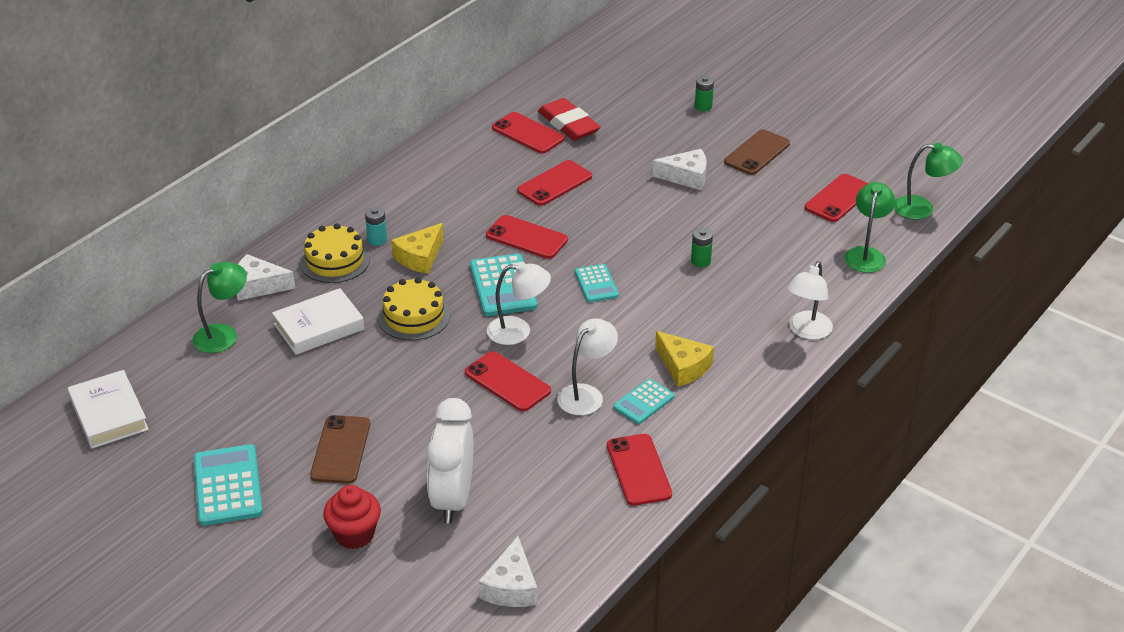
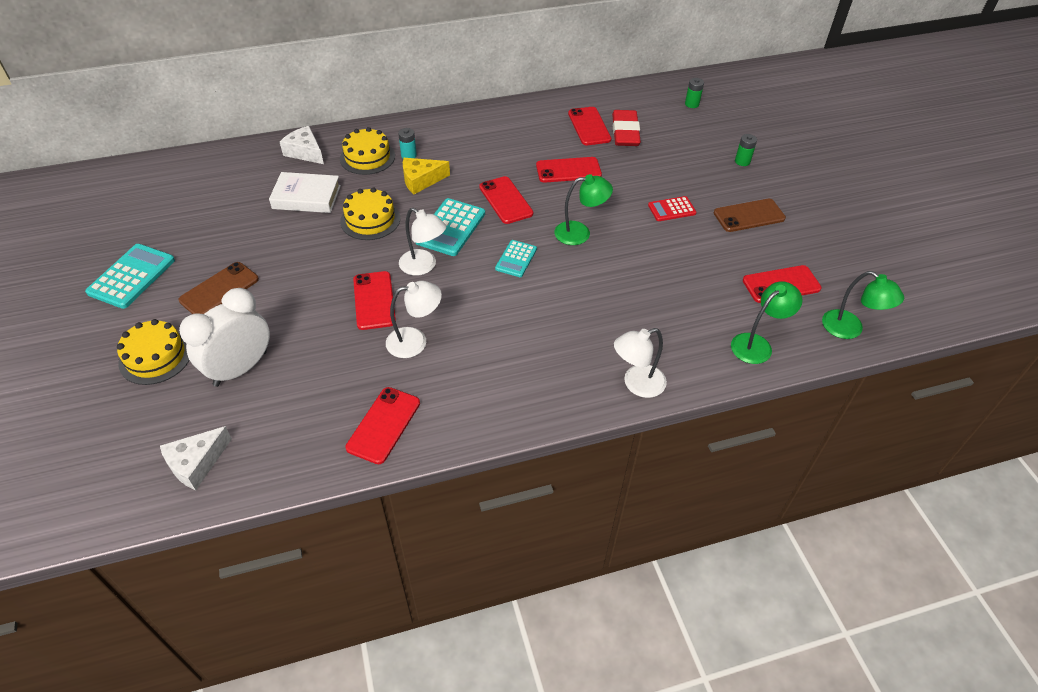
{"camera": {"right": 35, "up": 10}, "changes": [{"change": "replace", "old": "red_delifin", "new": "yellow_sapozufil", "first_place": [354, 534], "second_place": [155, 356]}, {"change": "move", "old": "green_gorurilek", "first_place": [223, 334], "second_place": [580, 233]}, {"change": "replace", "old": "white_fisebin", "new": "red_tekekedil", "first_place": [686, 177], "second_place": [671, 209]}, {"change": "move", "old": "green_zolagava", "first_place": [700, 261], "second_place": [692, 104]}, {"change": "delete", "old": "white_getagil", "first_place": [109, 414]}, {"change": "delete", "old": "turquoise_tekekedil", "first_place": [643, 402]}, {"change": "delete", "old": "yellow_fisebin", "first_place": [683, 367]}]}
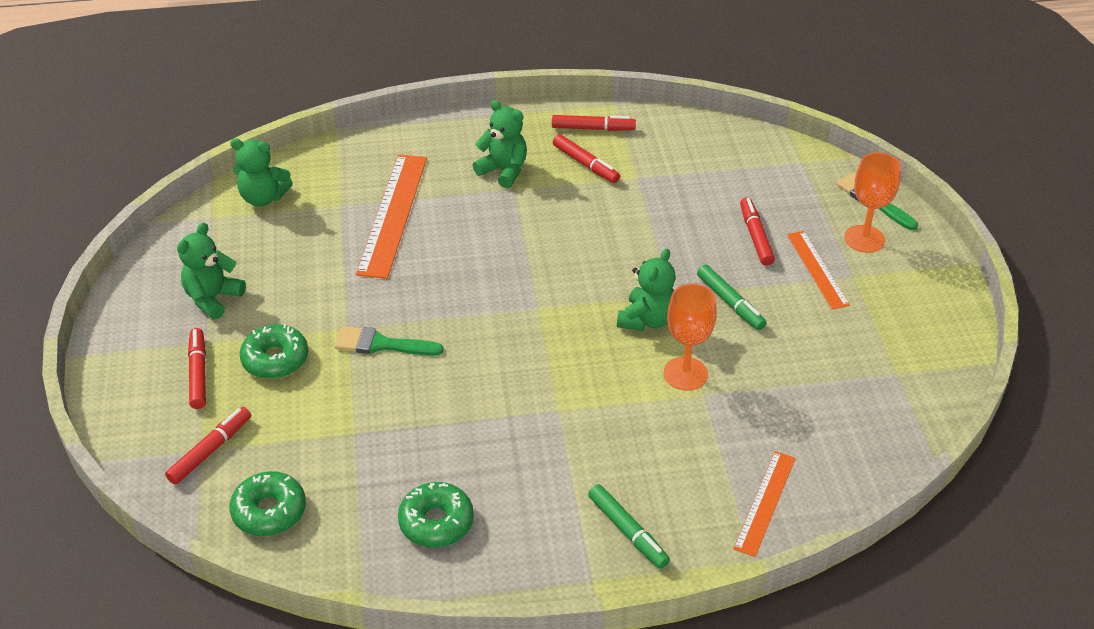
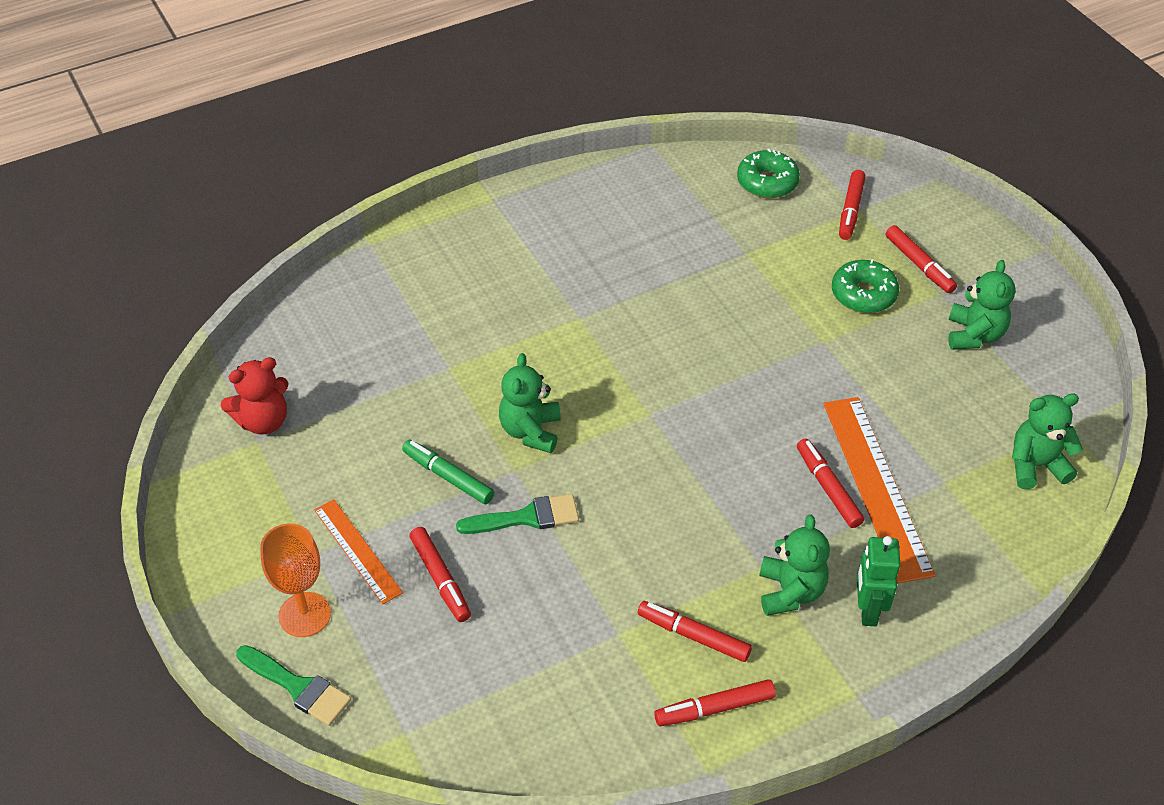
{"camera": {"right": 160, "up": 5}, "changes": [{"change": "insert", "new": "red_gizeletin", "second_place": [263, 421]}, {"change": "move", "old": "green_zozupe", "first_place": [381, 344], "second_place": [526, 517]}, {"change": "rotate", "old": "green_gizeletin", "first_place": [503, 171], "second_place": [790, 592], "degrees": -105}, {"change": "insert", "new": "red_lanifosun", "second_place": [828, 488]}, {"change": "insert", "new": "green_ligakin", "second_place": [867, 610]}, {"change": "delete", "old": "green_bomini", "first_place": [436, 522]}, {"change": "delete", "old": "green_lanifosun", "first_place": [628, 531]}, {"change": "delete", "old": "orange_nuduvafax", "first_place": [685, 374]}, {"change": "delete", "old": "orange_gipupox", "first_place": [765, 502]}]}
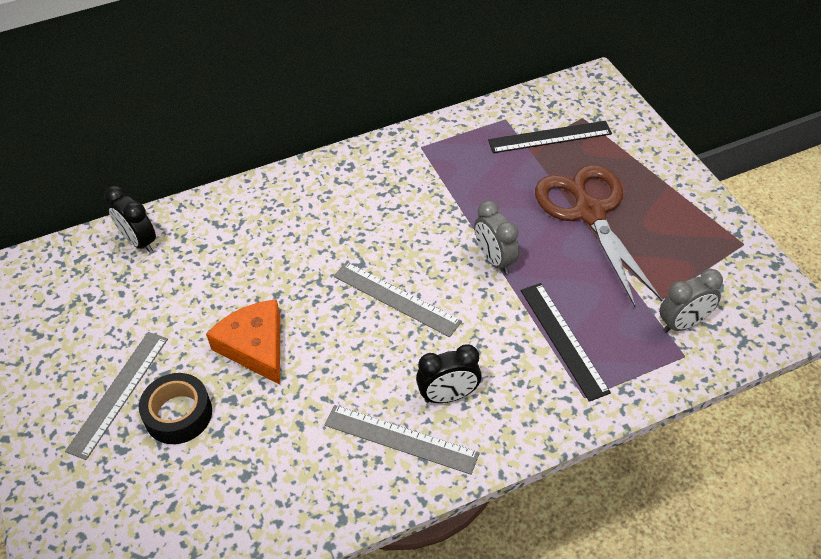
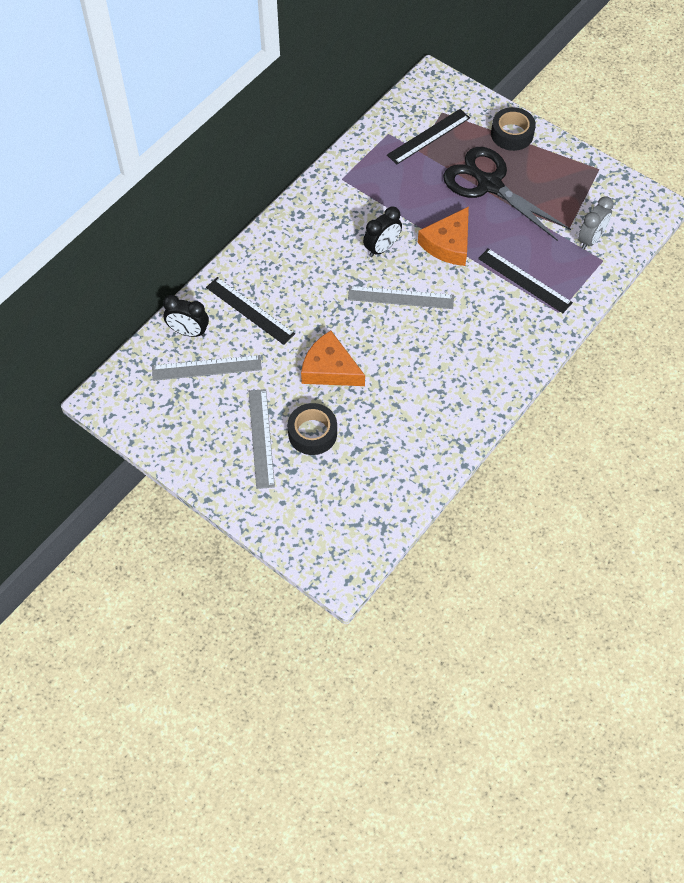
{"camera": {"right": -30, "up": 10}, "changes": [{"change": "move", "old": "grey_gipupox", "first_place": [400, 439], "second_place": [206, 368]}, {"change": "insert", "new": "black_gipupox", "second_place": [250, 310]}, {"change": "move", "old": "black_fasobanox", "first_place": [448, 396], "second_place": [382, 248]}, {"change": "replace", "old": "grey_fasobanox", "new": "orange_fisebin", "first_place": [495, 260], "second_place": [448, 244]}, {"change": "recolor", "old": "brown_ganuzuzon", "new": "black_ganuzuzon", "first_place": [589, 213], "second_place": [490, 185]}, {"change": "insert", "new": "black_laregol", "second_place": [512, 134]}]}
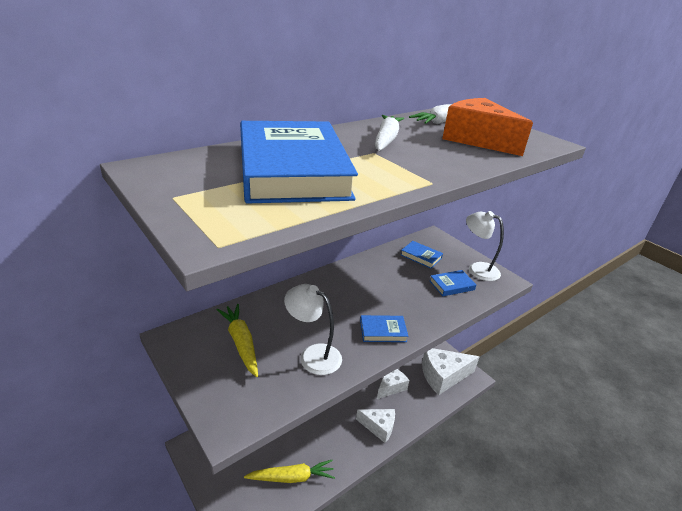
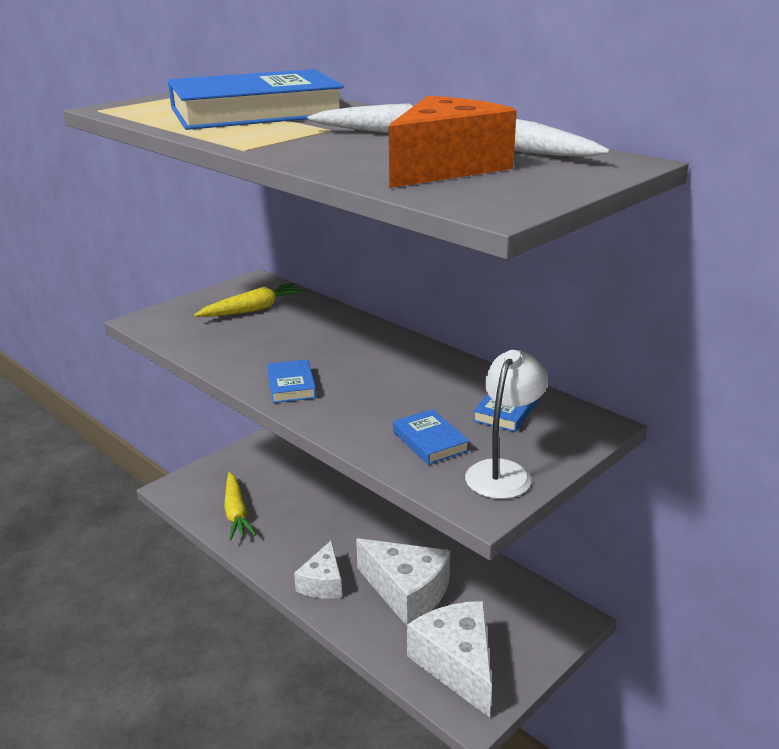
{"camera": {"right": 85, "up": -5}, "changes": [{"change": "resize", "old": "white_fisebin", "first_place": [390, 386], "second_place": [406, 592], "factor": 1.61}, {"change": "delete", "old": "white_gorurilek", "first_place": [313, 355]}]}
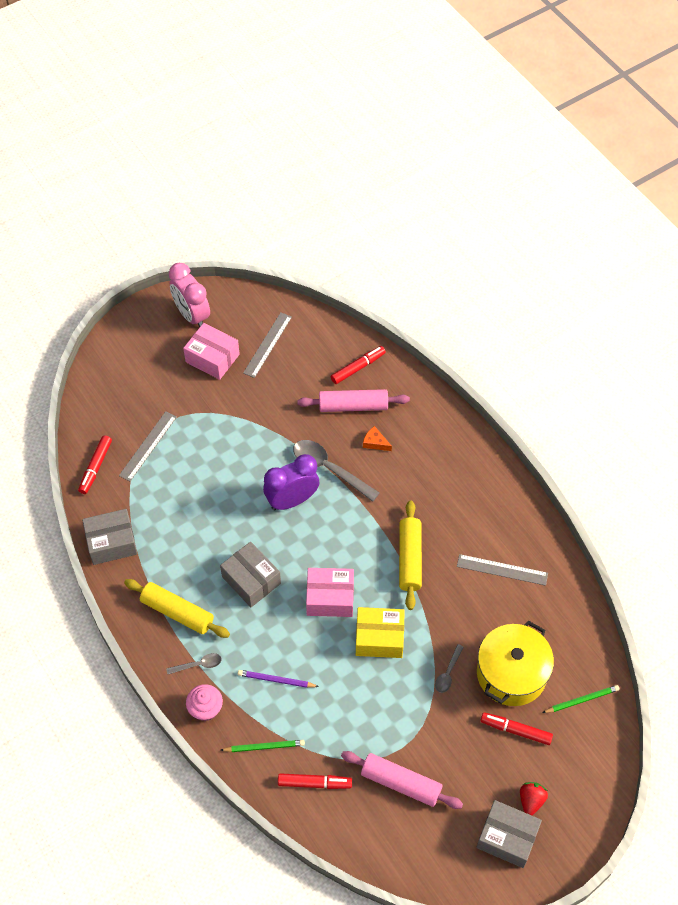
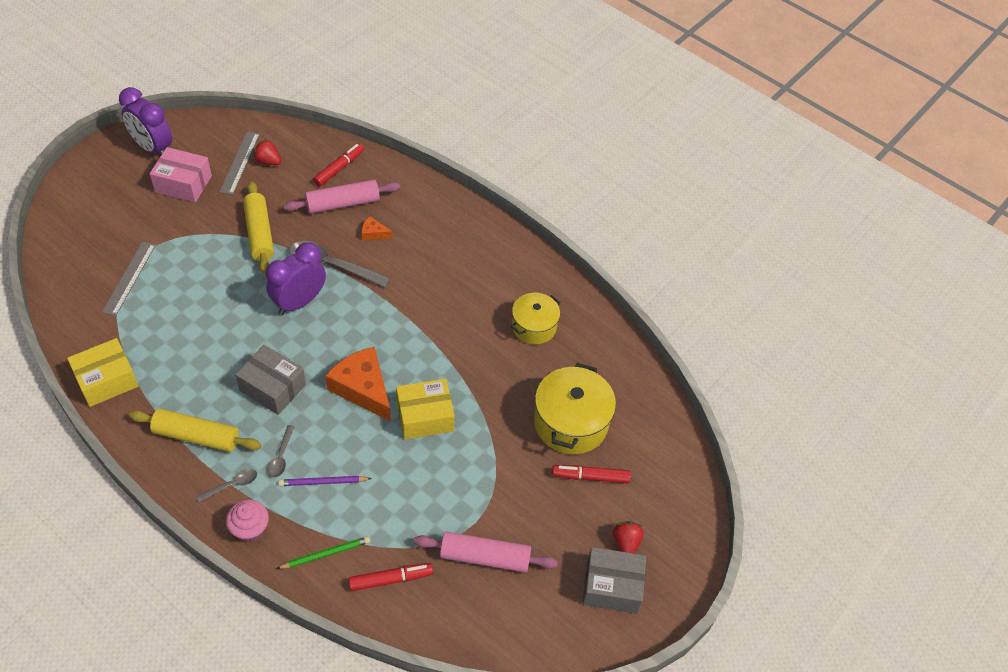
{"camera": {"right": -20, "up": -5}, "changes": [{"change": "recolor", "old": "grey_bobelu", "new": "yellow_bobelu", "first_place": [111, 542], "second_place": [106, 380]}, {"change": "recolor", "old": "pink_fasobanox", "new": "purple_fasobanox", "first_place": [192, 315], "second_place": [153, 148]}, {"change": "move", "old": "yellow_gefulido", "first_place": [410, 558], "second_place": [259, 233]}, {"change": "insert", "new": "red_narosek", "second_place": [268, 161]}, {"change": "move", "old": "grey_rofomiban", "first_place": [448, 673], "second_place": [281, 456]}, {"change": "replace", "old": "pink_bobelu", "new": "orange_fisebin", "first_place": [330, 598], "second_place": [362, 388]}, {"change": "replace", "old": "grey_gipupox", "new": "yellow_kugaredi", "first_place": [502, 570], "second_place": [534, 326]}, {"change": "delete", "old": "red_lanifosun", "first_place": [95, 467]}, {"change": "delete", "old": "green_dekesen", "first_place": [581, 700]}]}
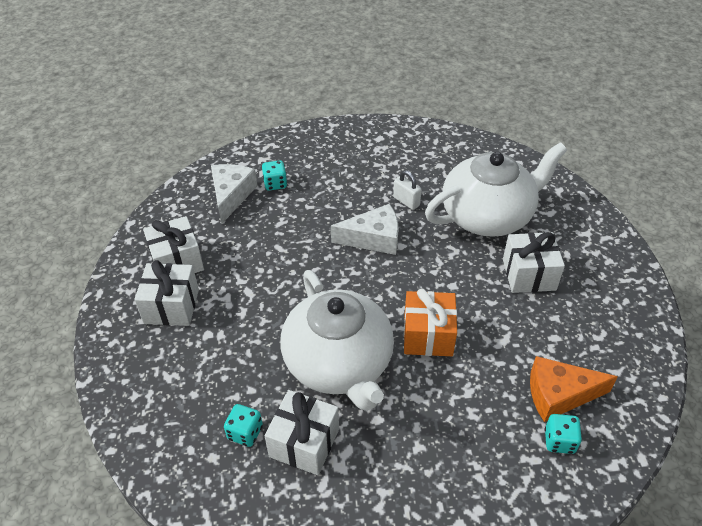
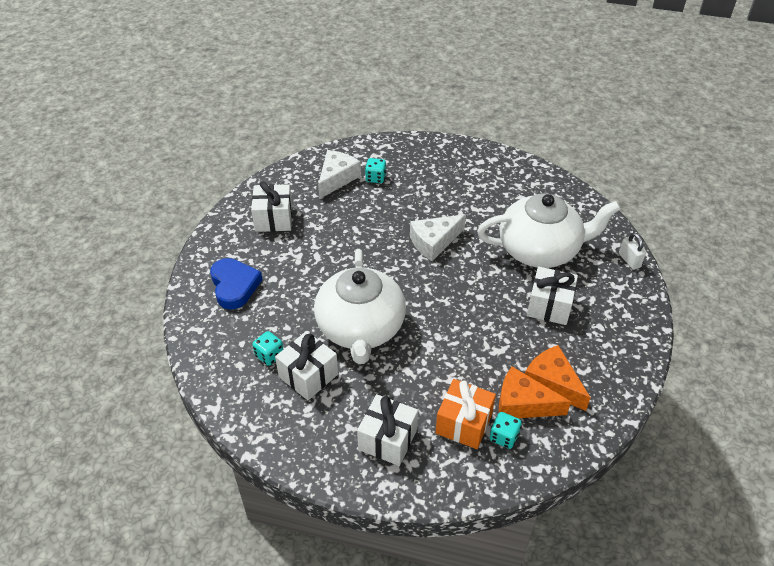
{"camera": {"right": 20, "up": 0}, "changes": [{"change": "insert", "new": "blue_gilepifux", "second_place": [234, 286]}, {"change": "move", "old": "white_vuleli", "first_place": [171, 306], "second_place": [387, 439]}, {"change": "rotate", "old": "white_fisebin", "first_place": [373, 238], "second_place": [434, 242], "degrees": 135}, {"change": "move", "old": "orange_vuleli", "first_place": [428, 335], "second_place": [463, 423]}, {"change": "insert", "new": "orange_fisebin", "second_place": [552, 383]}, {"change": "move", "old": "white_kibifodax", "first_place": [406, 201], "second_place": [629, 260]}]}
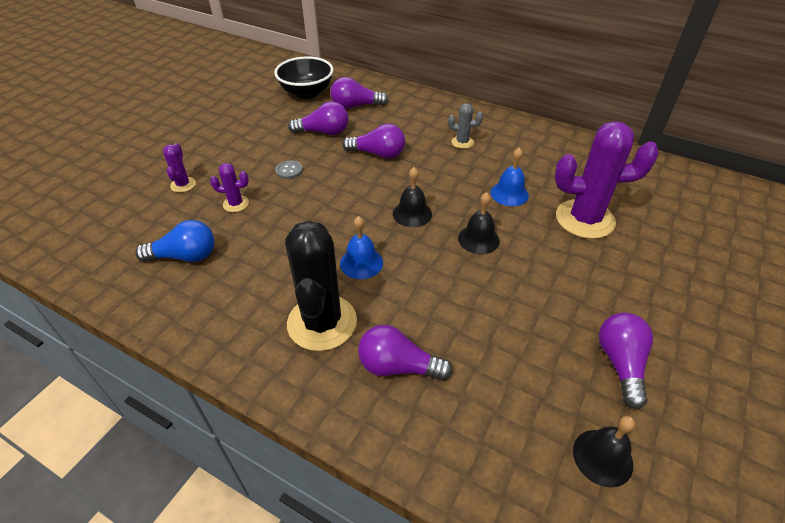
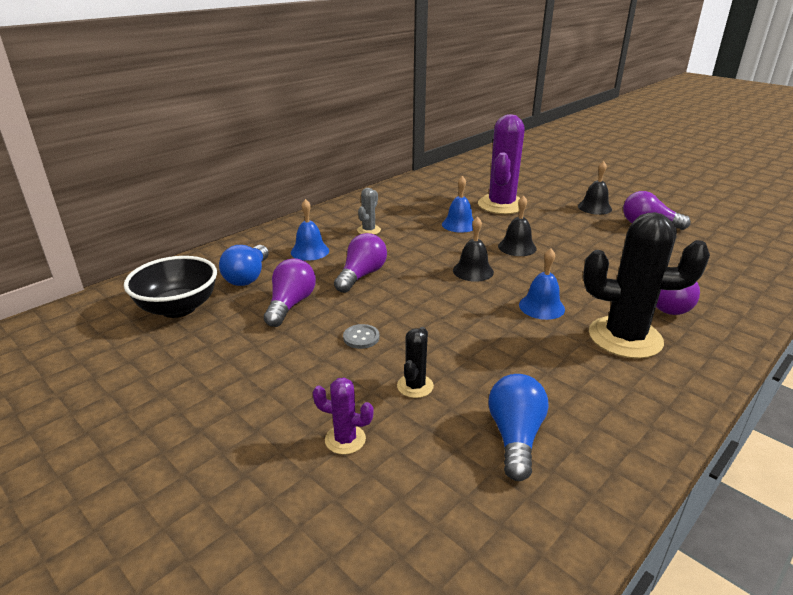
{"camera": {"right": -75, "up": -15}, "changes": [{"change": "recolor", "old": "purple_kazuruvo", "new": "blue_kazuruvo", "first_place": [355, 106], "second_place": [248, 277]}, {"change": "insert", "new": "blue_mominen", "second_place": [310, 251]}, {"change": "recolor", "old": "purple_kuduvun", "new": "black_kuduvun", "first_place": [236, 204], "second_place": [415, 386]}, {"change": "move", "old": "black_mominen", "first_place": [602, 457], "second_place": [594, 207]}]}
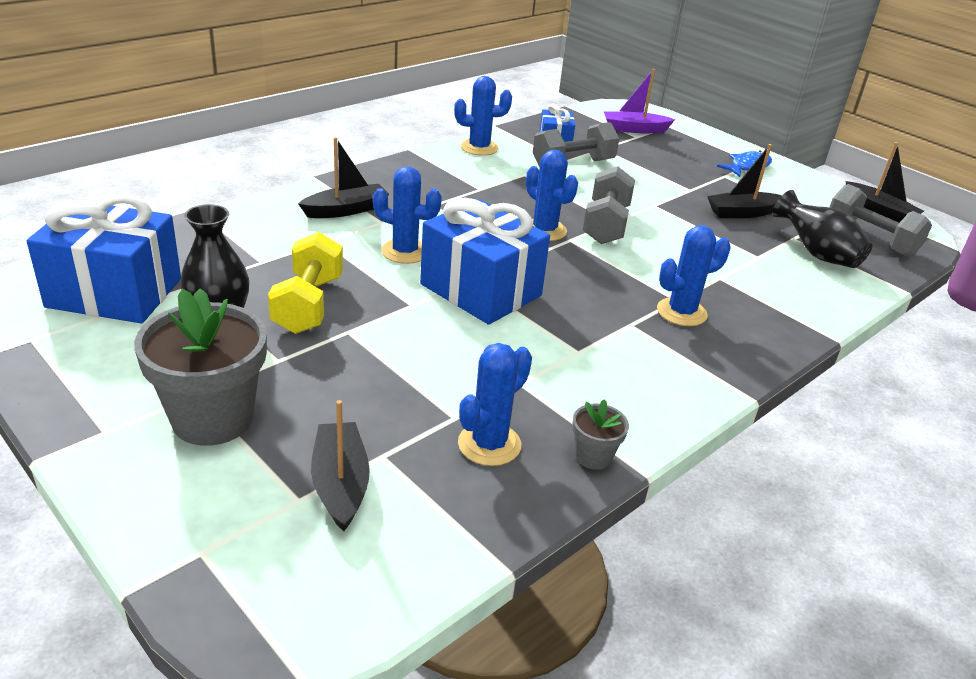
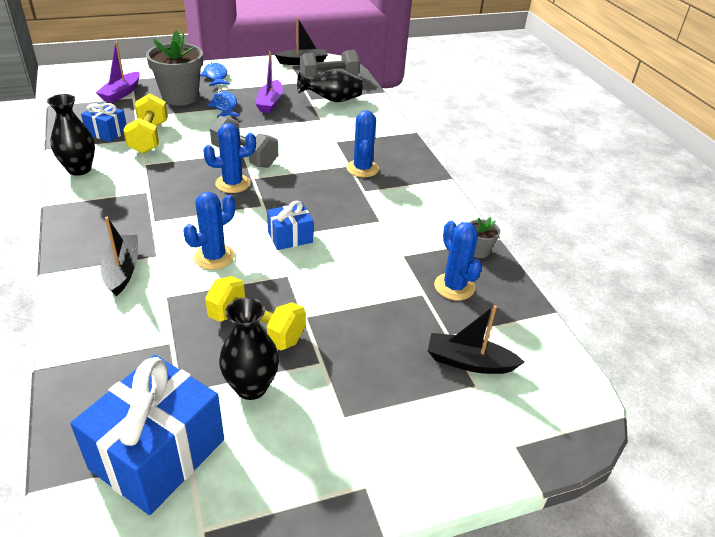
{"camera": {"right": -65, "up": 5}, "changes": [{"change": "replace", "old": "blue_kuduvun", "new": "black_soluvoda", "first_place": [479, 148], "second_place": [79, 169]}, {"change": "recolor", "old": "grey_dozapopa", "new": "yellow_dozapopa", "first_place": [573, 164], "second_place": [149, 137]}, {"change": "move", "old": "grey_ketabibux", "first_place": [212, 418], "second_place": [180, 97]}, {"change": "insert", "new": "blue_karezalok", "second_place": [224, 106]}, {"change": "recolor", "old": "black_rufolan", "new": "purple_rufolan", "first_place": [742, 213], "second_place": [270, 103]}, {"change": "resize", "old": "blue_vuleli", "first_place": [480, 290], "second_place": [290, 237], "factor": 0.52}]}
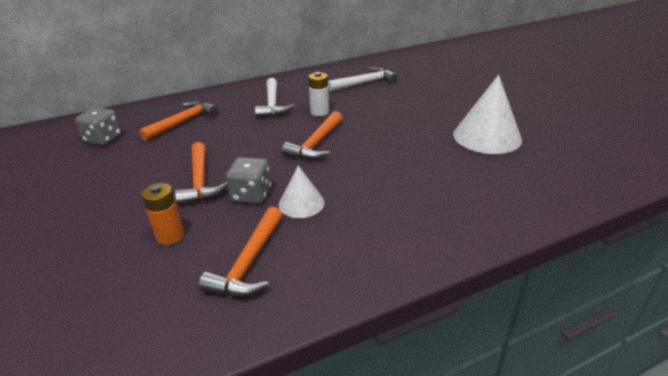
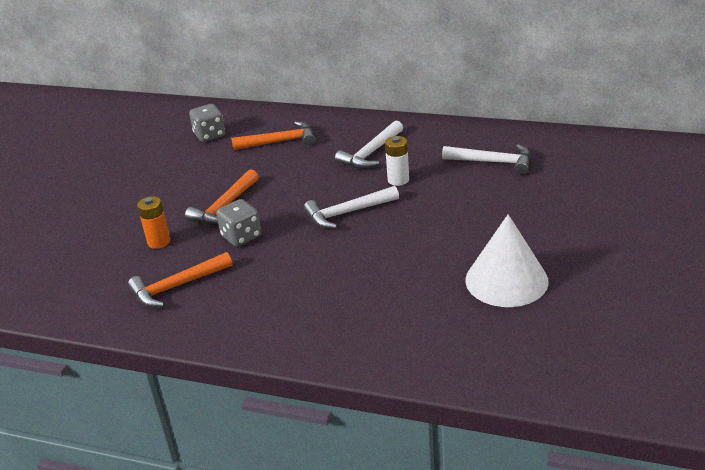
{"camera": {"right": 45, "up": 0}, "changes": [{"change": "recolor", "old": "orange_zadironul", "new": "white_zadironul", "first_place": [316, 143], "second_place": [347, 213]}, {"change": "delete", "old": "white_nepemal", "first_place": [301, 203]}]}
